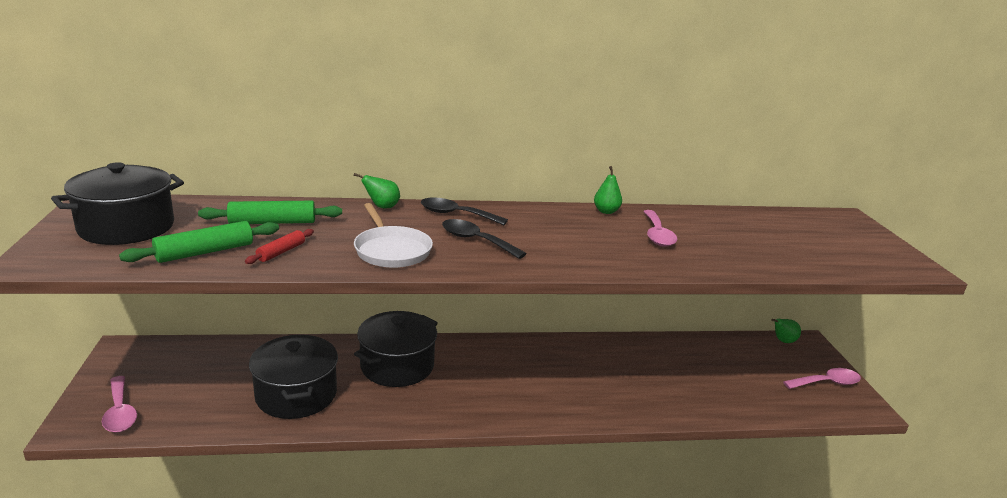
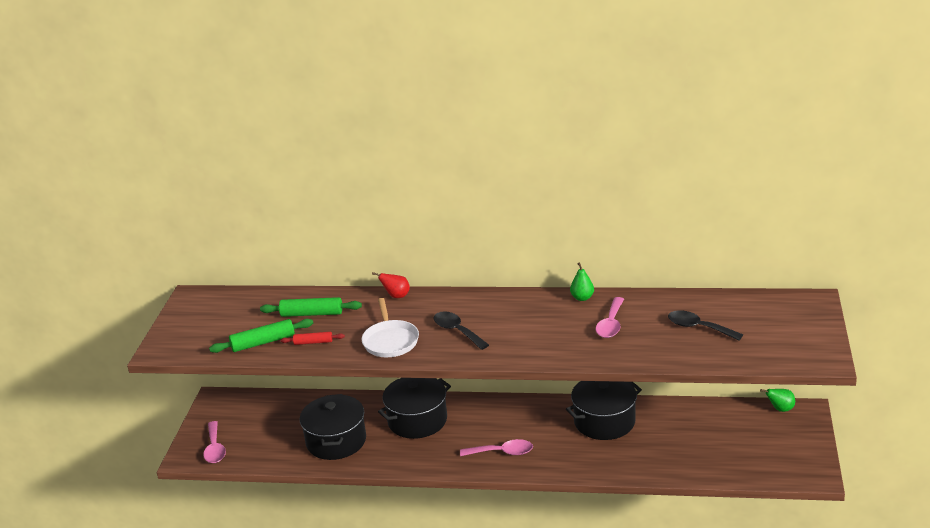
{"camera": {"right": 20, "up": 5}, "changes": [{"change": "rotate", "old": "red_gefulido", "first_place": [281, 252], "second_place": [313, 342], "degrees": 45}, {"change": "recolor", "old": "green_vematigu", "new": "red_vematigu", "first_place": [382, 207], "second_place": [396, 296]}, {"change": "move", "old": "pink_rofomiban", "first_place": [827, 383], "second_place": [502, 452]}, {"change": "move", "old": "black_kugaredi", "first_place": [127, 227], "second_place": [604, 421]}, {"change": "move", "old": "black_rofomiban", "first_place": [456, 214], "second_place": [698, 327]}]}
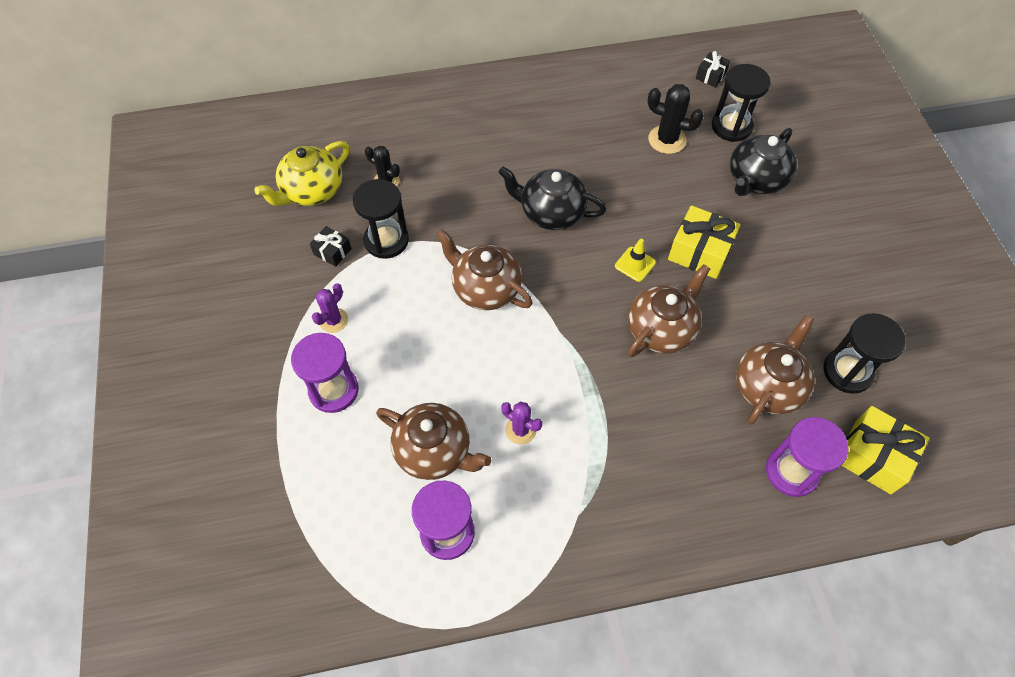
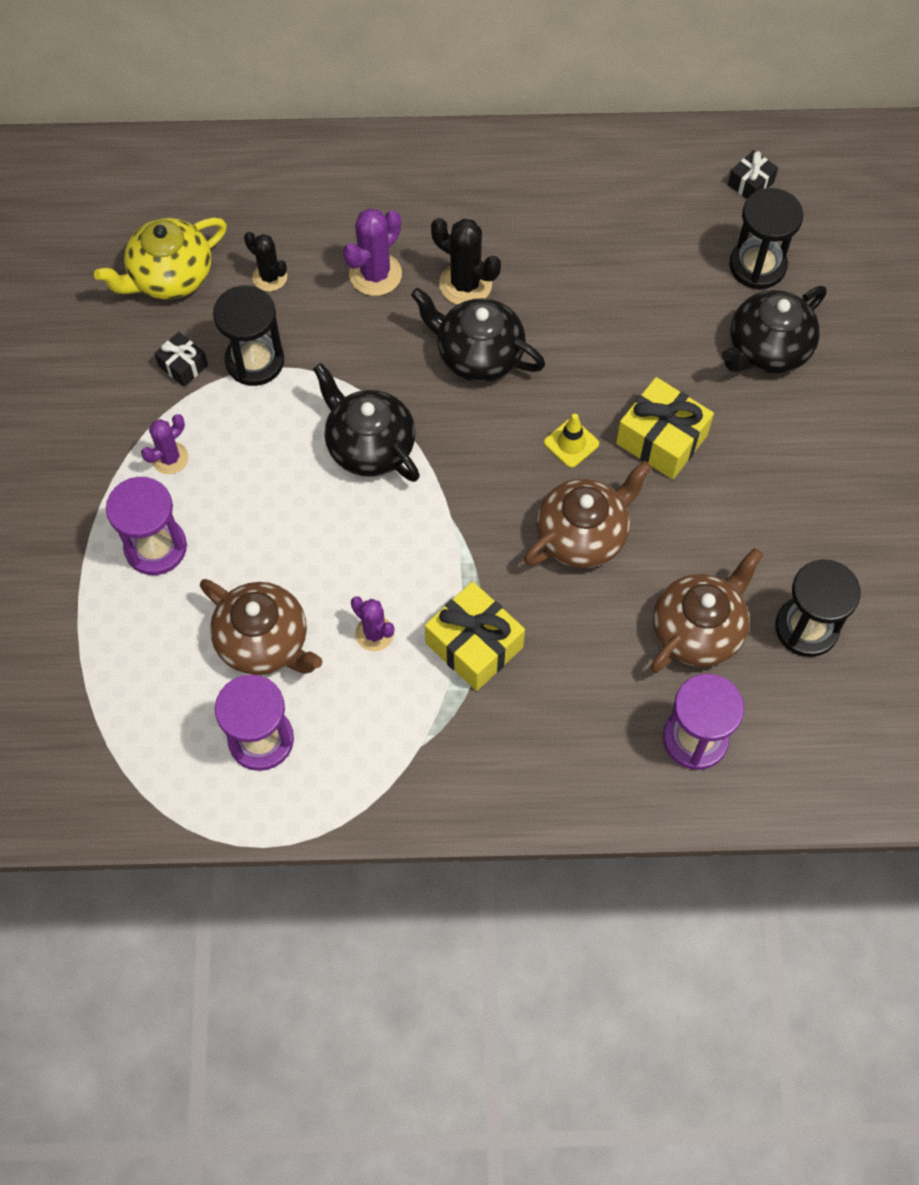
{"camera": {"right": 10, "up": 5}, "changes": [{"change": "recolor", "old": "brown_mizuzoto", "new": "black_mizuzoto", "first_place": [485, 288], "second_place": [369, 446]}, {"change": "insert", "new": "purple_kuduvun", "second_place": [375, 274]}, {"change": "move", "old": "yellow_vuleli", "first_place": [873, 457], "second_place": [474, 645]}, {"change": "move", "old": "black_kuduvun", "first_place": [667, 140], "second_place": [465, 284]}]}
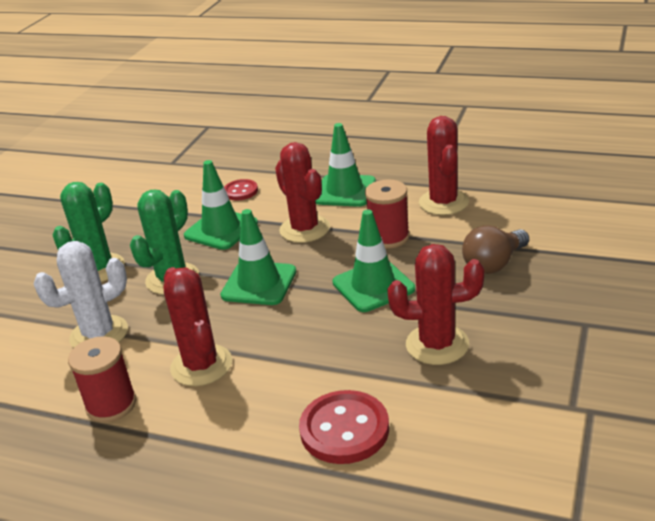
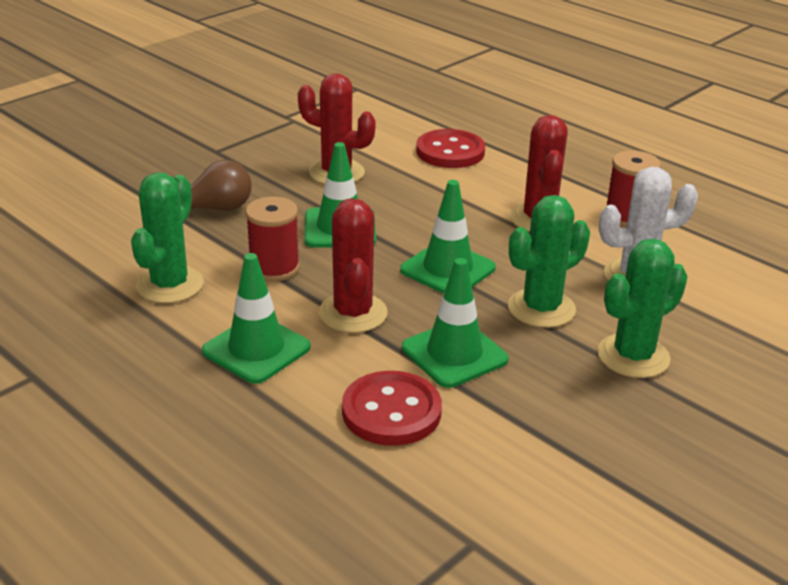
{"camera": {"right": -160, "up": 0}, "changes": [{"change": "recolor", "old": "red_kuduvun", "new": "green_kuduvun", "first_place": [443, 202], "second_place": [170, 285]}, {"change": "resize", "old": "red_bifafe", "first_place": [240, 191], "second_place": [391, 411], "factor": 1.73}]}
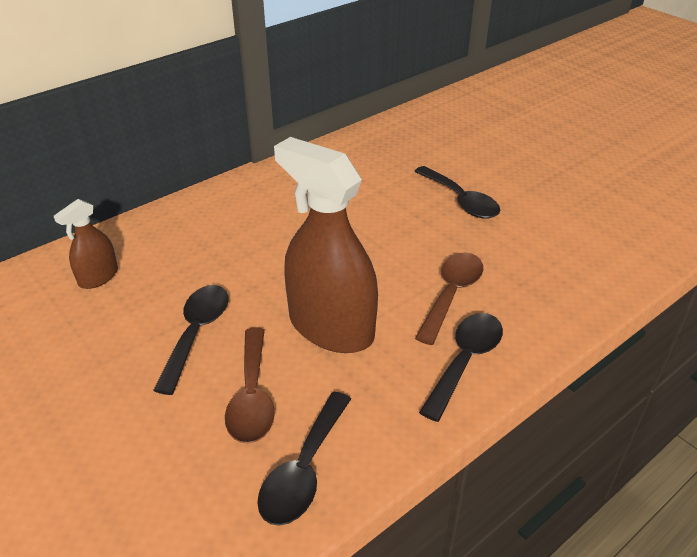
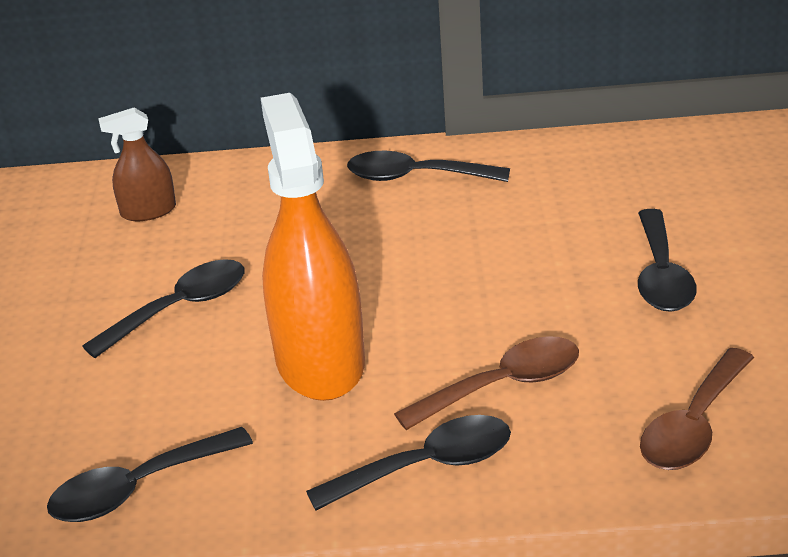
{"camera": {"right": 40, "up": -5}, "changes": [{"change": "recolor", "old": "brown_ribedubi", "new": "orange_ribedubi", "first_place": [331, 327], "second_place": [320, 362]}, {"change": "insert", "new": "black_rofomiban", "second_place": [416, 177]}, {"change": "move", "old": "brown_rofomiban", "first_place": [252, 396], "second_place": [694, 425]}]}
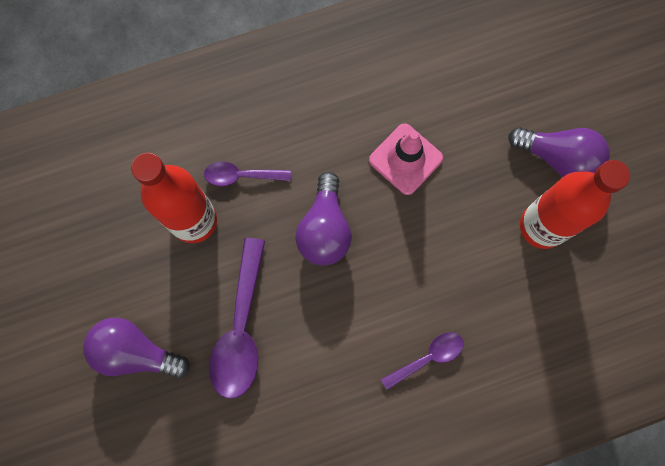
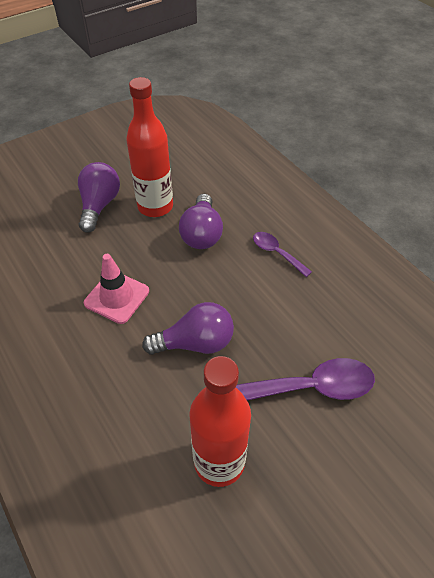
{"camera": {"right": -105, "up": -25}, "changes": [{"change": "move", "old": "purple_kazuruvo", "first_place": [136, 352], "second_place": [202, 233]}, {"change": "delete", "old": "purple_rofomiban", "first_place": [241, 176]}]}
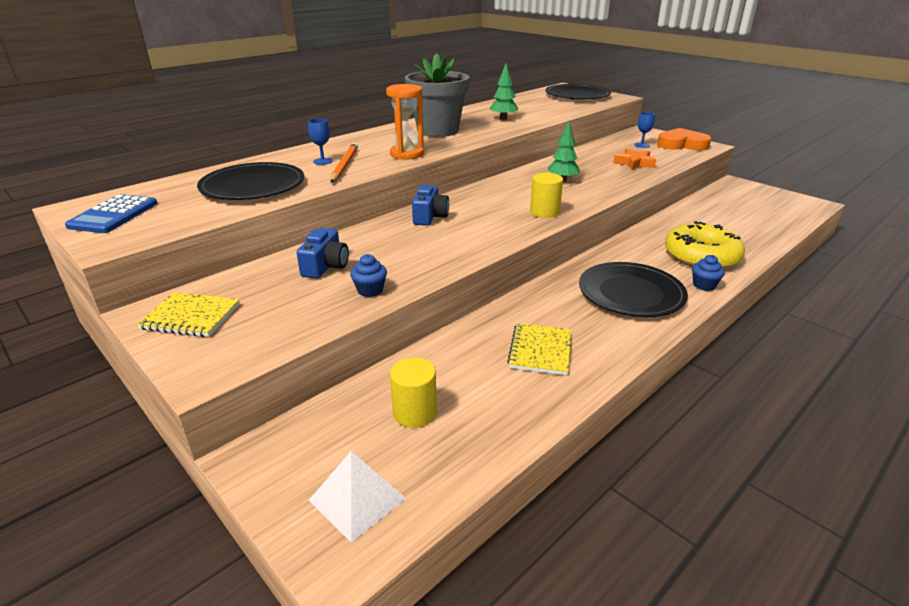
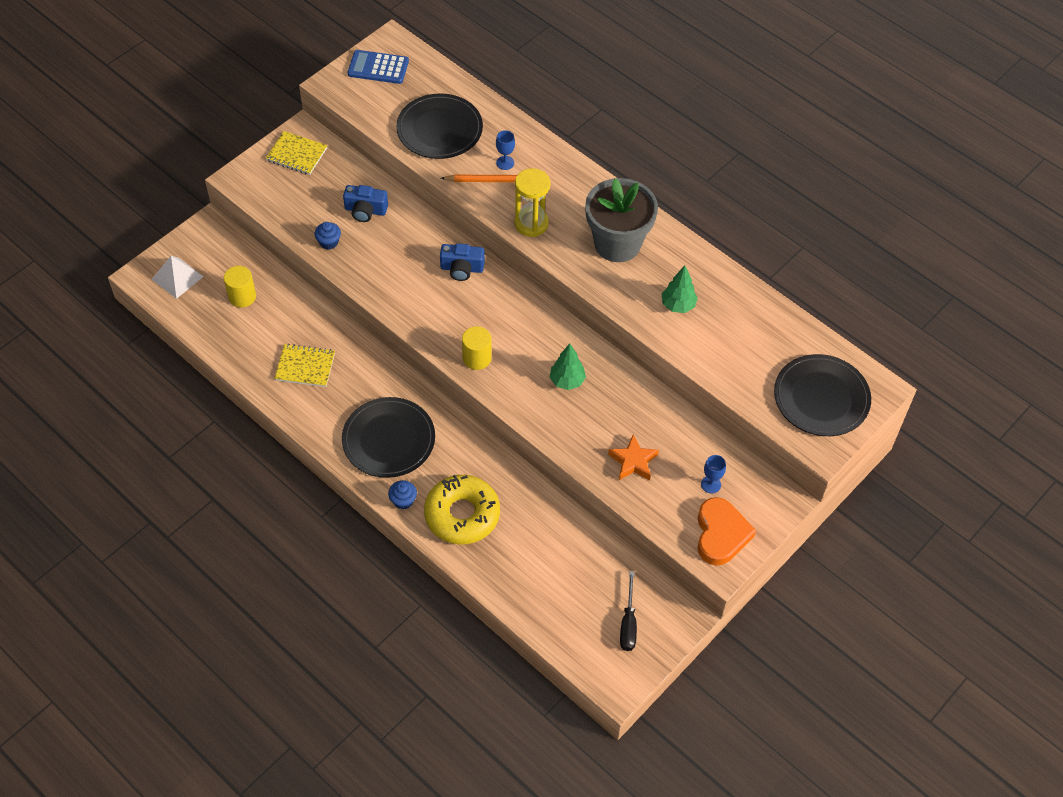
{"camera": {"right": 85, "up": 25}, "changes": [{"change": "rotate", "old": "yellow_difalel", "first_place": [191, 317], "second_place": [296, 154], "degrees": -75}, {"change": "recolor", "old": "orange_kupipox", "new": "yellow_kupipox", "first_place": [407, 154], "second_place": [531, 223]}, {"change": "insert", "new": "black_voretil", "second_place": [628, 623]}]}
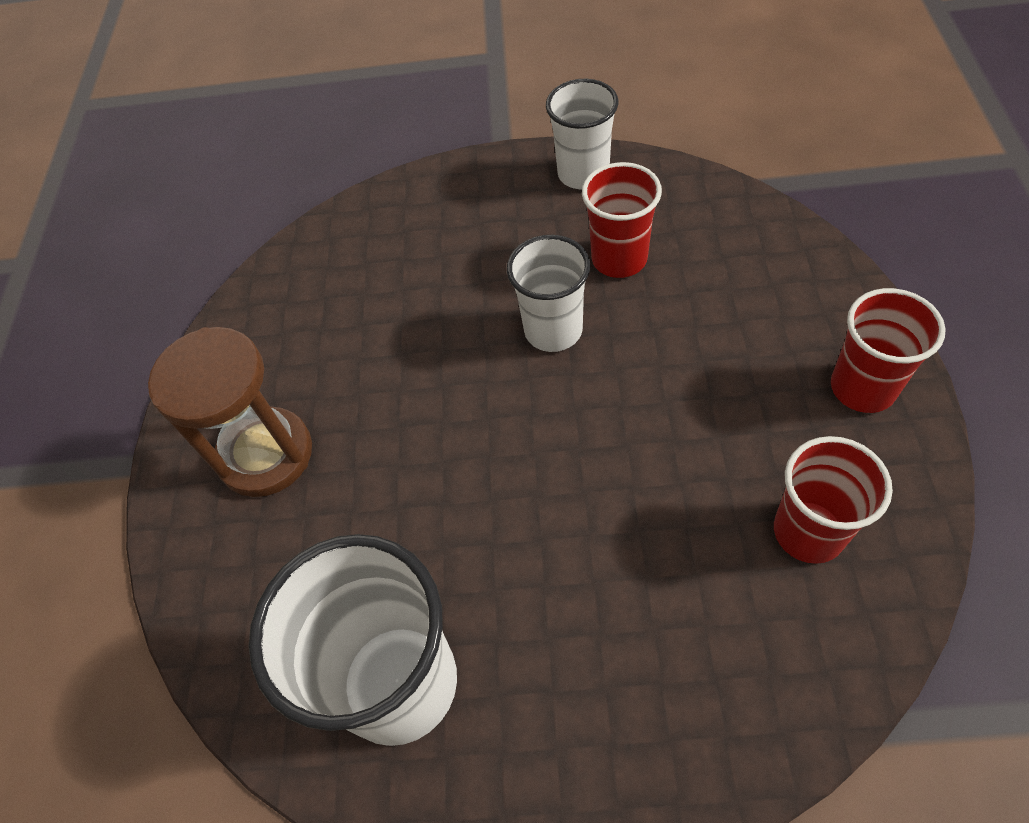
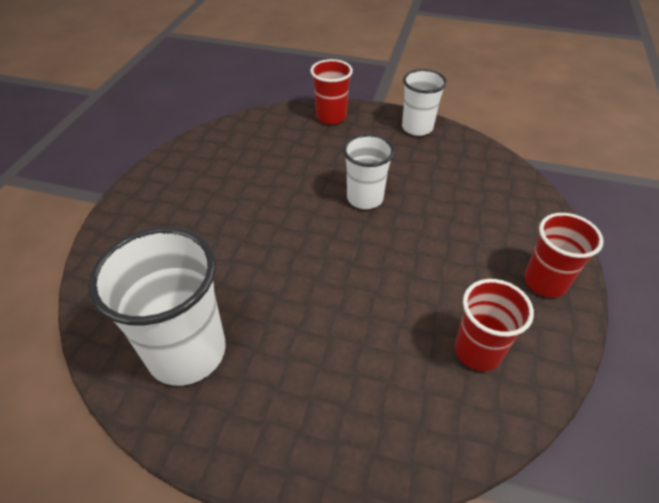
{"camera": {"right": 10, "up": -10}, "changes": [{"change": "move", "old": "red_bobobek", "first_place": [619, 259], "second_place": [331, 117]}, {"change": "delete", "old": "brown_kupipox", "first_place": [266, 454]}]}
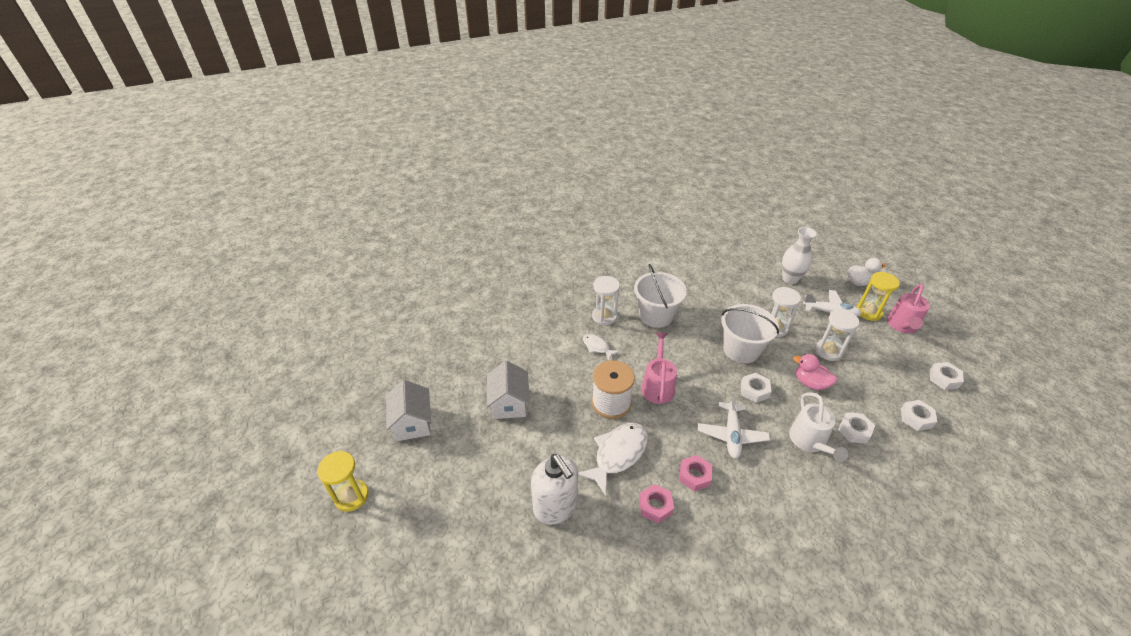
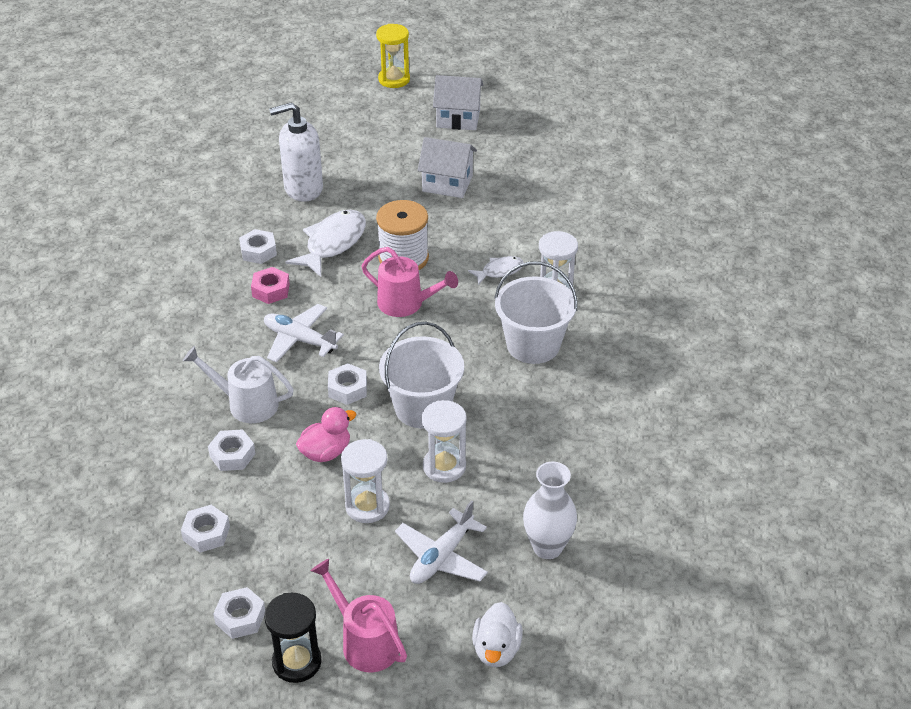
{"camera": {"right": 110, "up": 0}, "changes": [{"change": "recolor", "old": "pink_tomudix", "new": "white_tomudix", "first_place": [655, 506], "second_place": [258, 251]}, {"change": "insert", "new": "black_kupipox", "second_place": [297, 662]}, {"change": "rotate", "old": "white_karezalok", "first_place": [617, 454], "second_place": [332, 243], "degrees": -120}, {"change": "delete", "old": "yellow_kupipox", "first_place": [868, 312]}]}
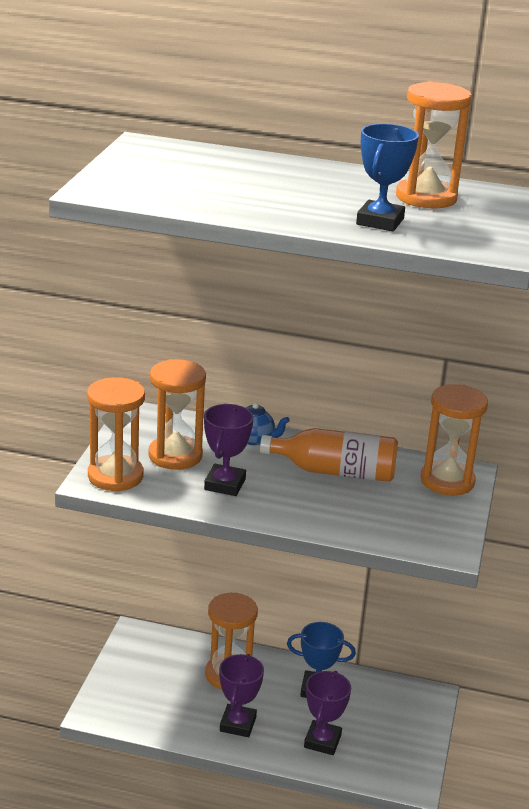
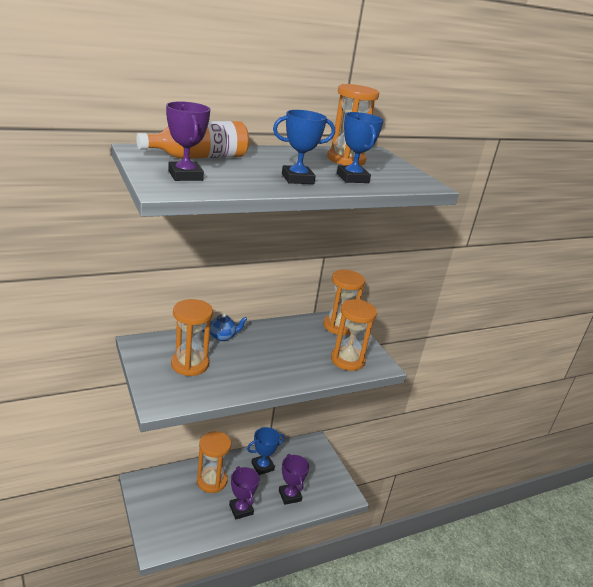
{"camera": {"right": -40, "up": 0}, "changes": [{"change": "move", "old": "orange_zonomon", "first_place": [335, 471], "second_place": [199, 157]}, {"change": "move", "old": "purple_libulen", "first_place": [225, 484], "second_place": [185, 176]}, {"change": "insert", "new": "blue_libulen", "second_place": [297, 179]}, {"change": "move", "old": "orange_kupipox", "first_place": [115, 476], "second_place": [347, 360]}]}
